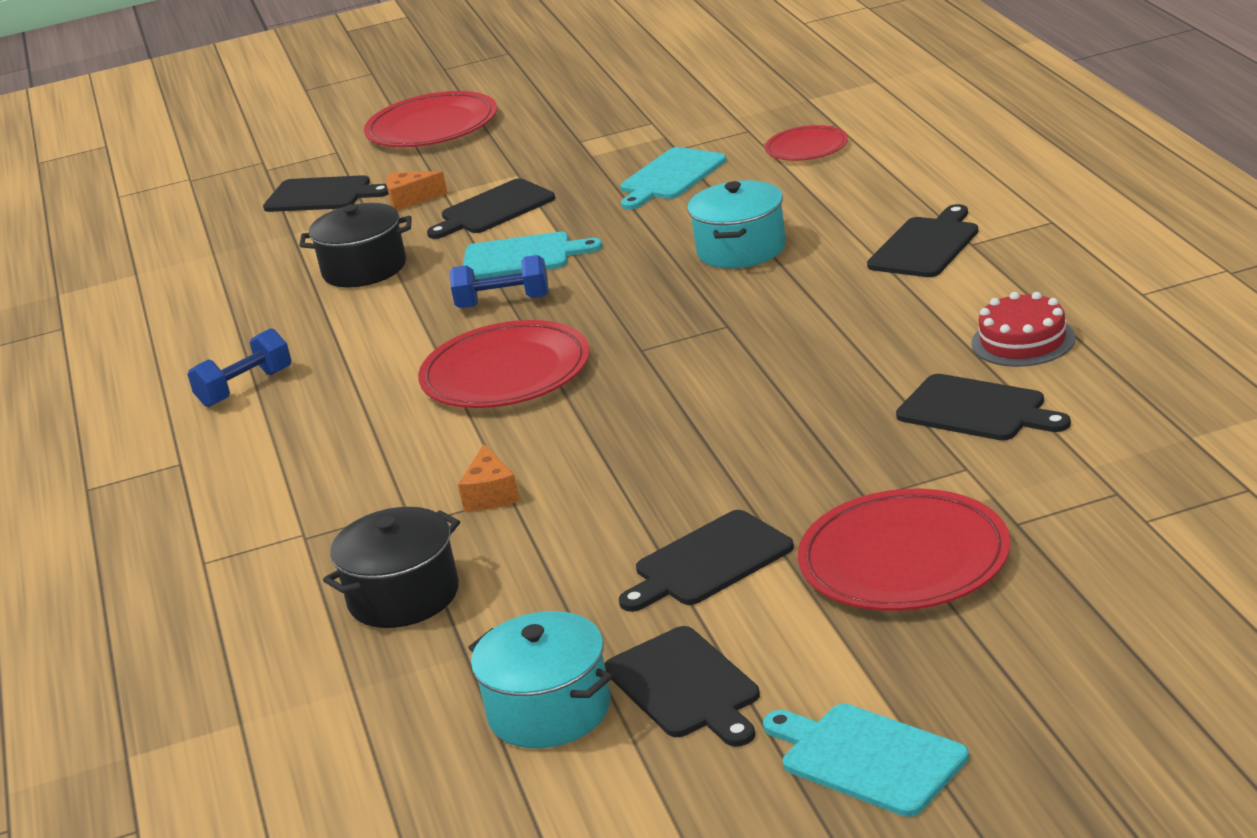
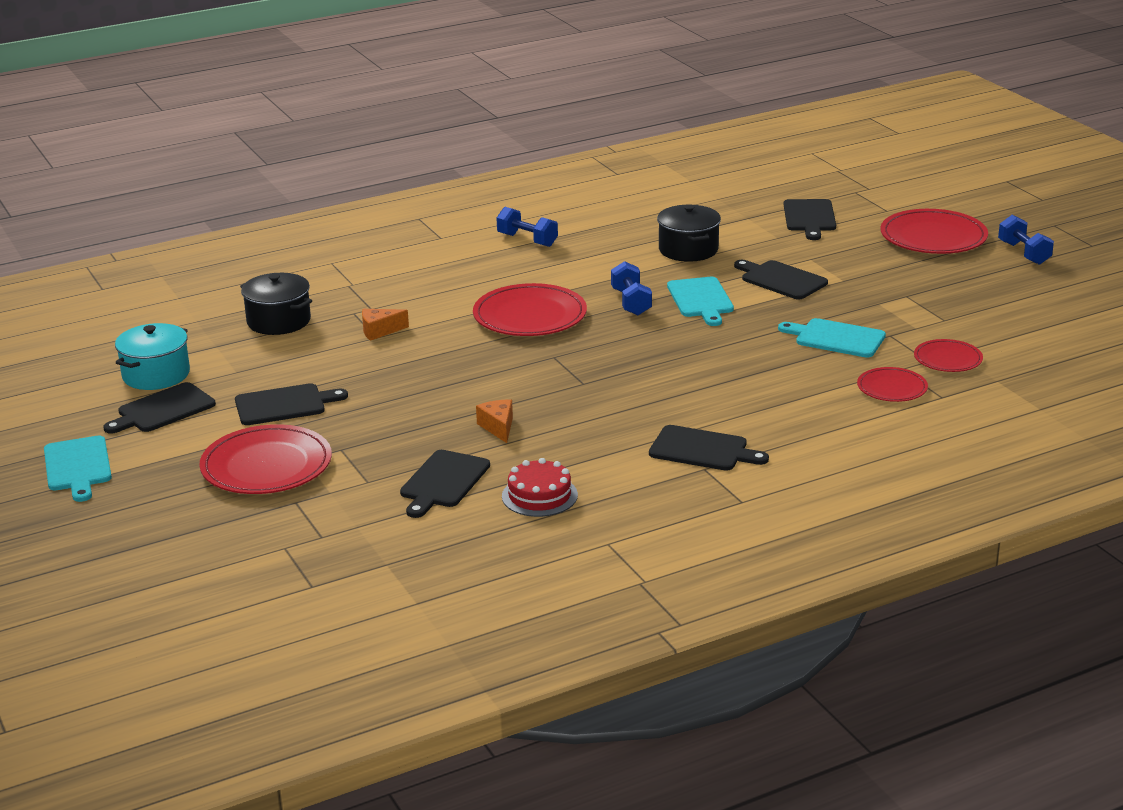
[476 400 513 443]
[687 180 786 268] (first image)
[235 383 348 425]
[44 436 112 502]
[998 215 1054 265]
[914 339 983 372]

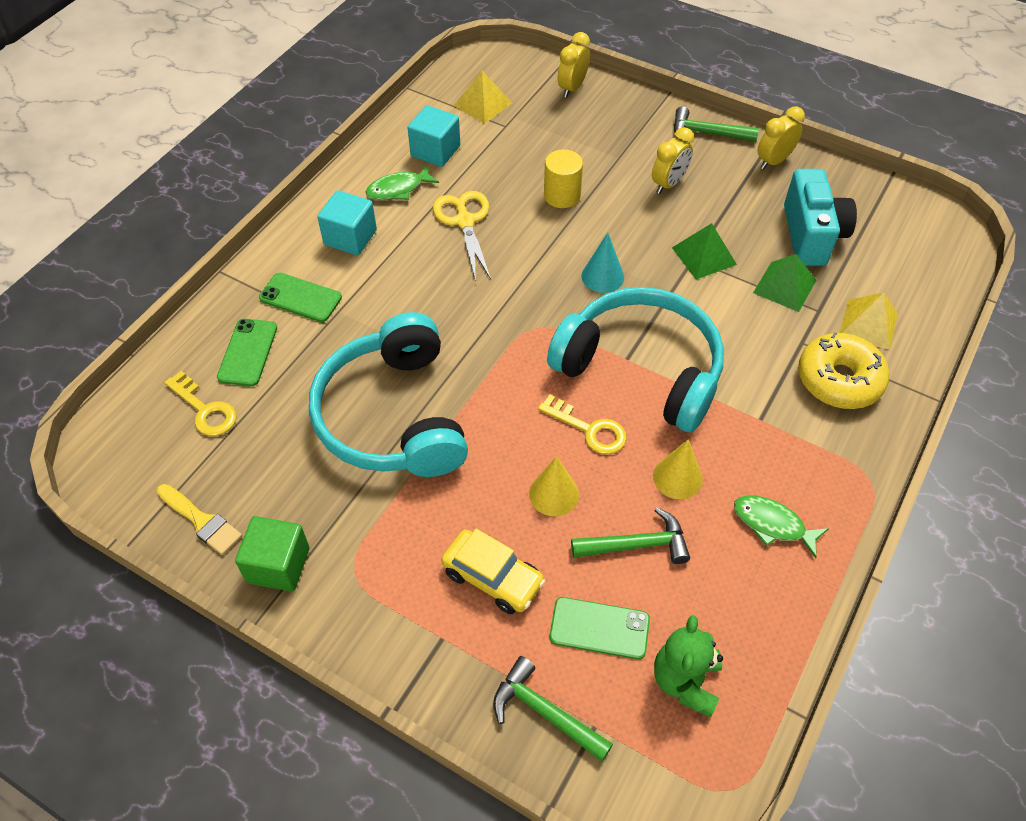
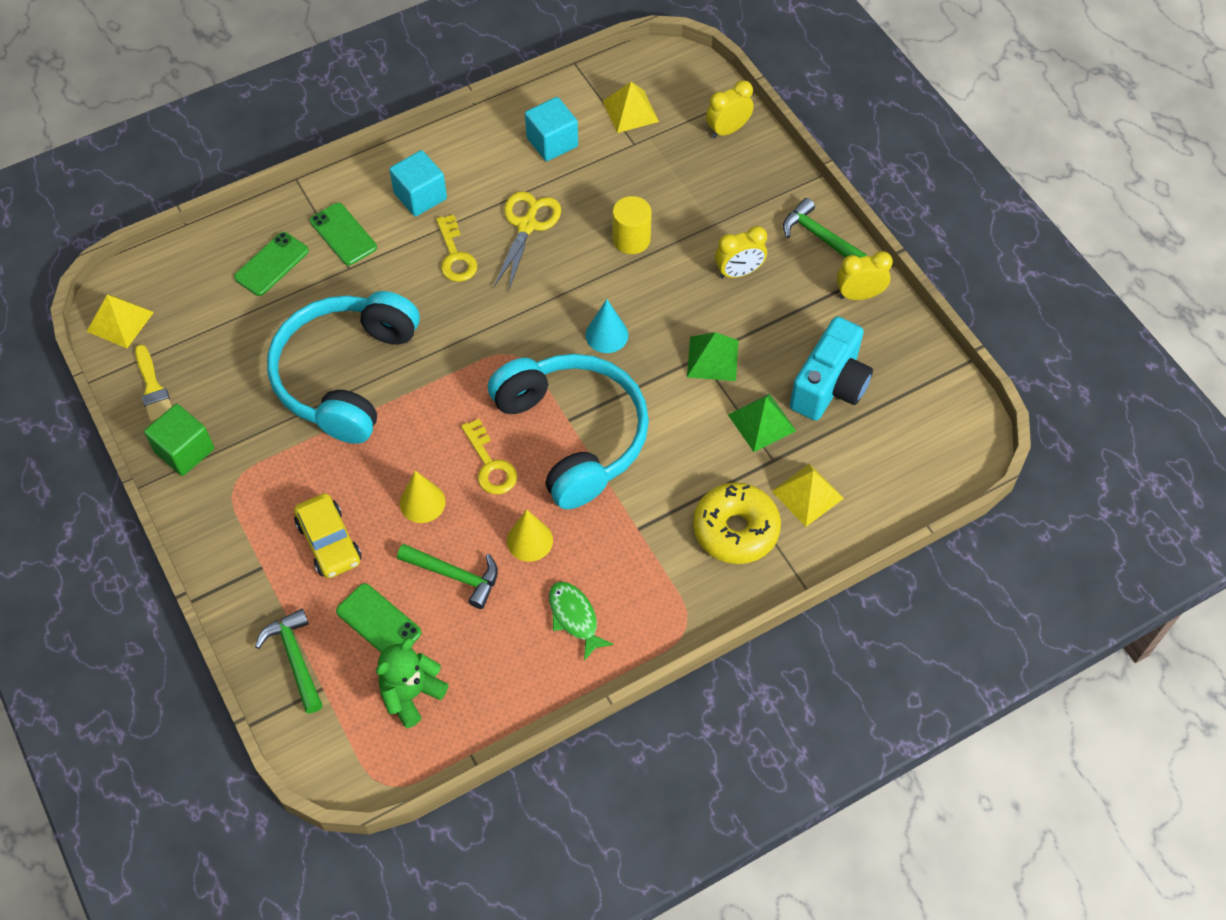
[365 164 439 200] (first image)
[436 215 477 282]
[86 295 154 348]

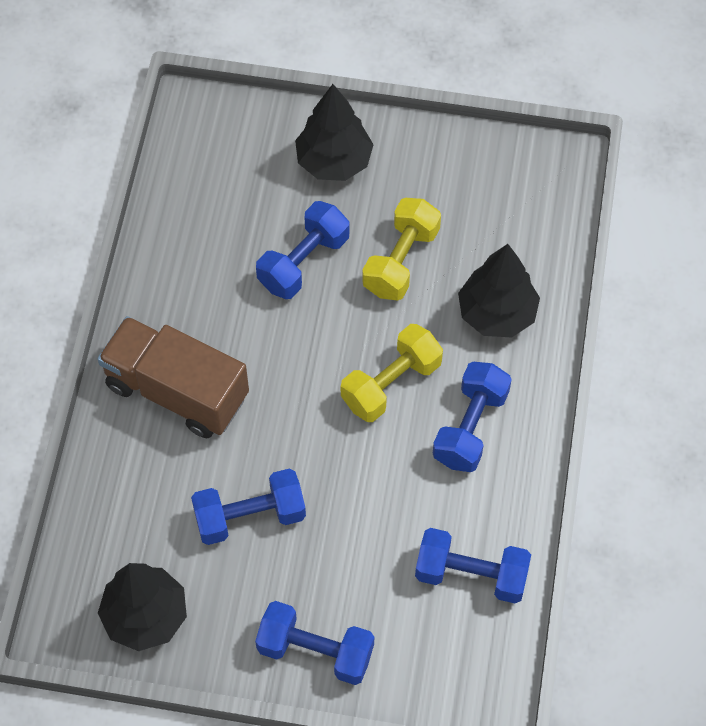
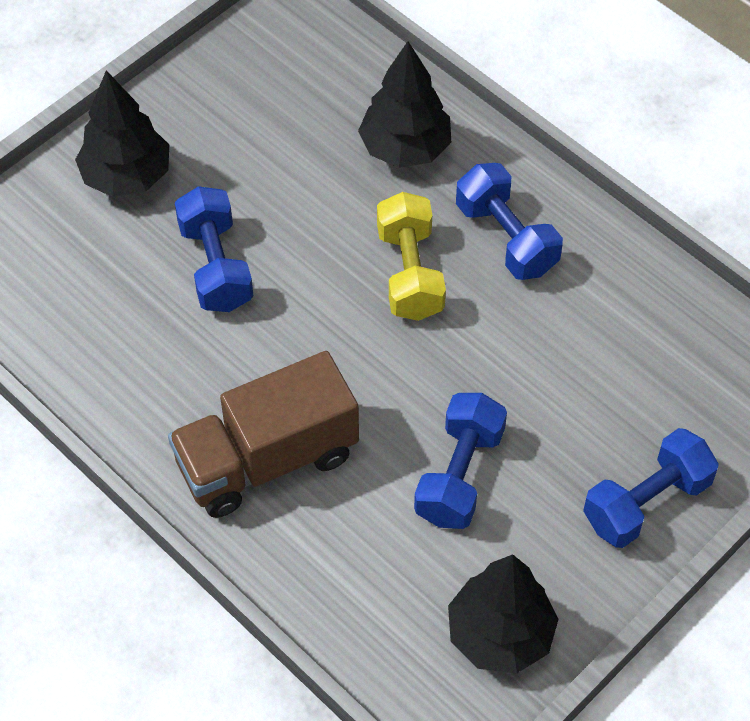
[362 198 441 300] (first image)
[415 528 531 604] (first image)

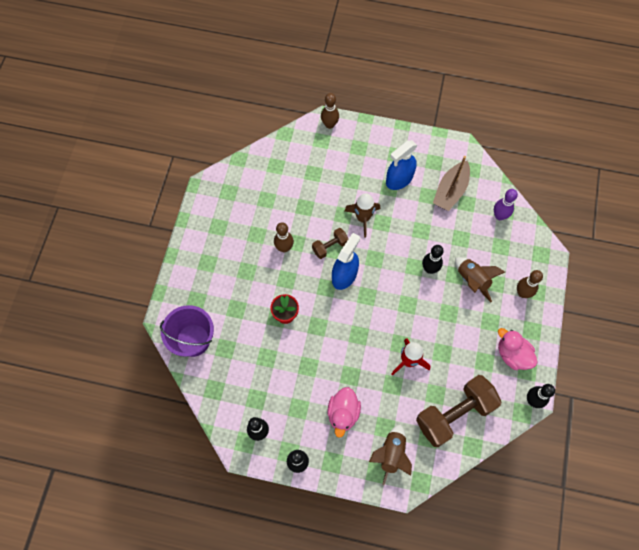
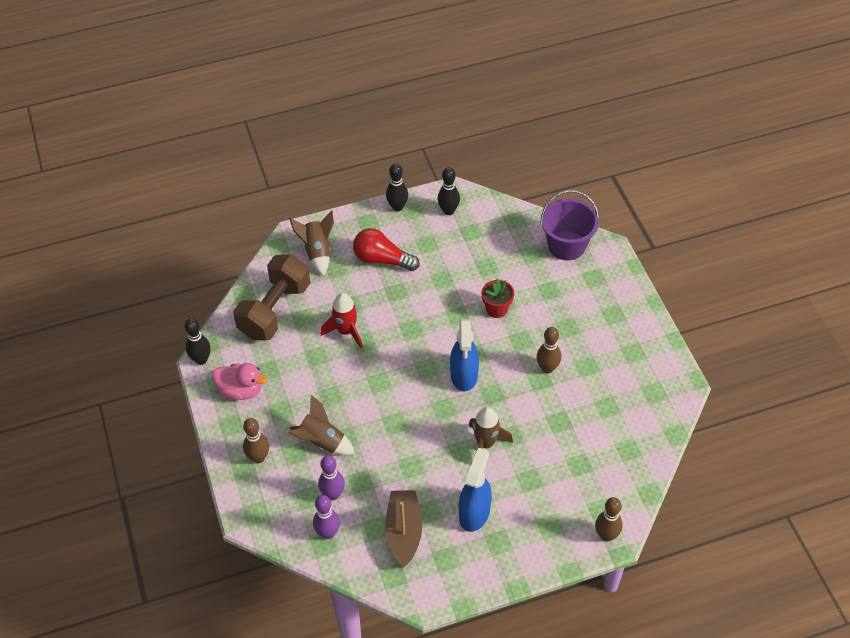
[312 228 349 259] (first image)
[422 245 444 274] (first image)
[353 228 420 271]
[318 455 345 500]

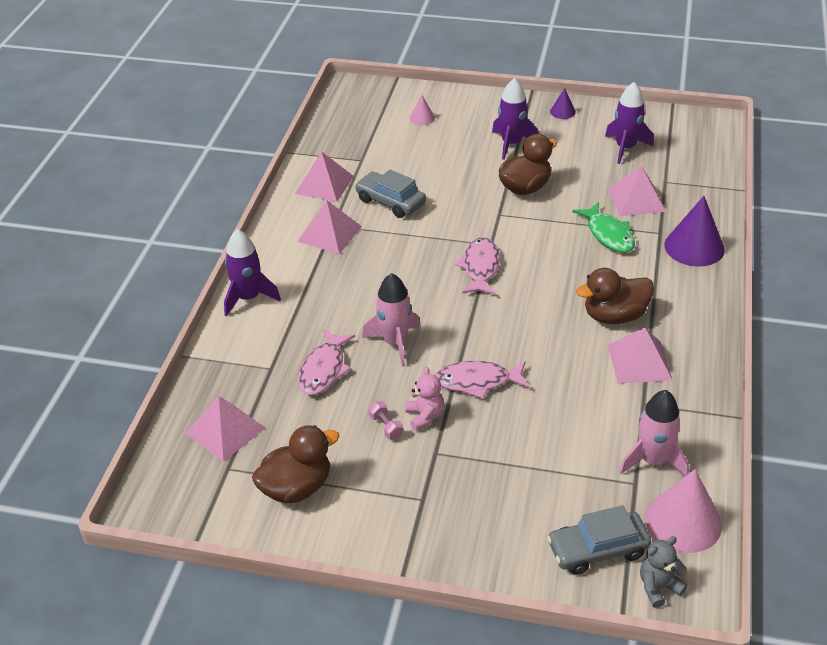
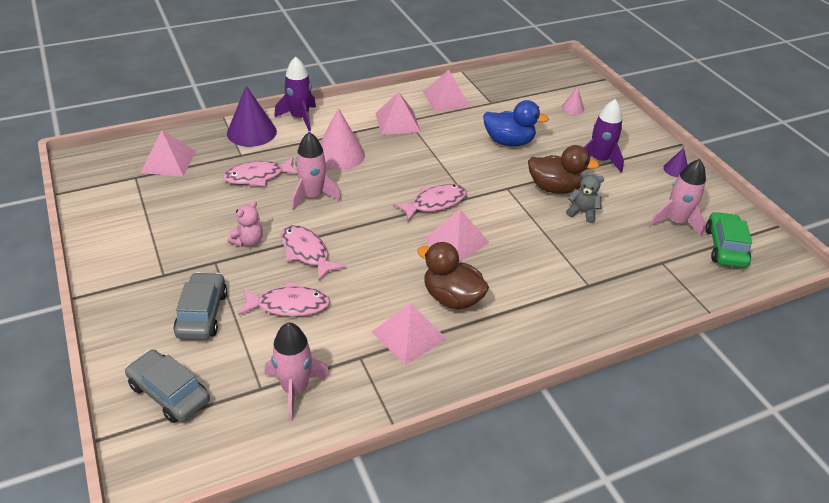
[650 159 706 237]
[424 209 490 262]
[173 272 227 340]
[227 86 277 147]
[572 202 635 253] (first image)
[368 401 403 439] (first image)
[252 425 340 503] (first image)
[320 108 365 170]
[566 171 604 223]
[483 100 549 146]
[705 212 752 268]
[238 282 330 317]

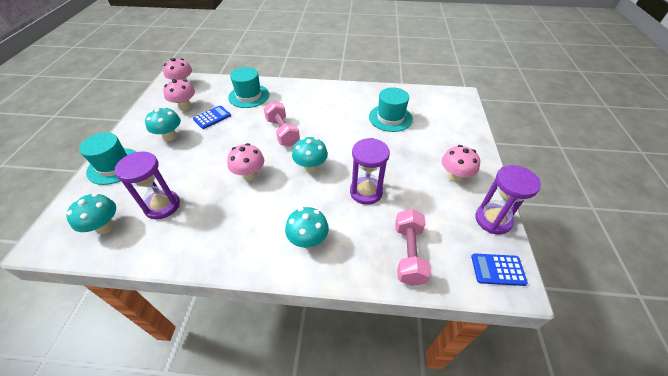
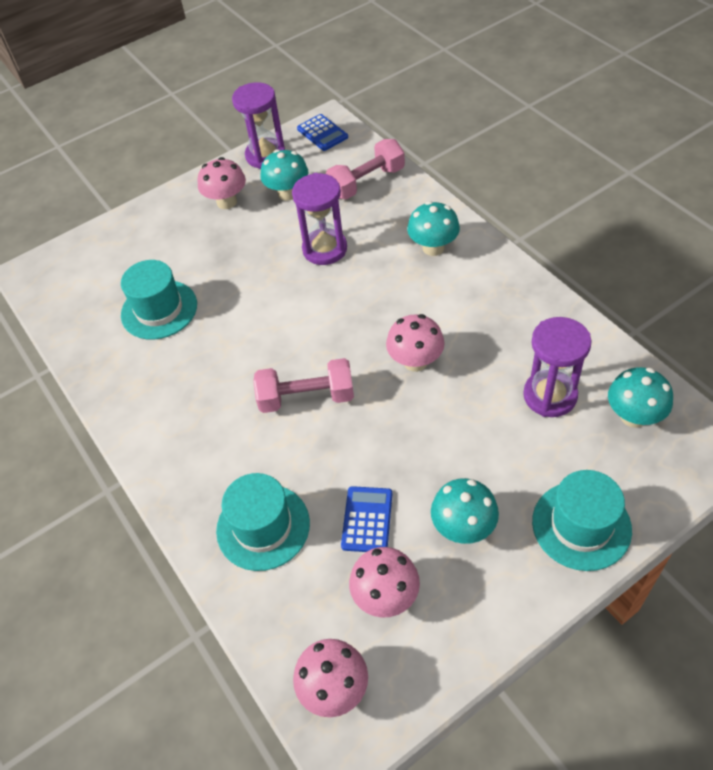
[253 358 354 413]
[341 486 392 552]
[260 149 308 201]

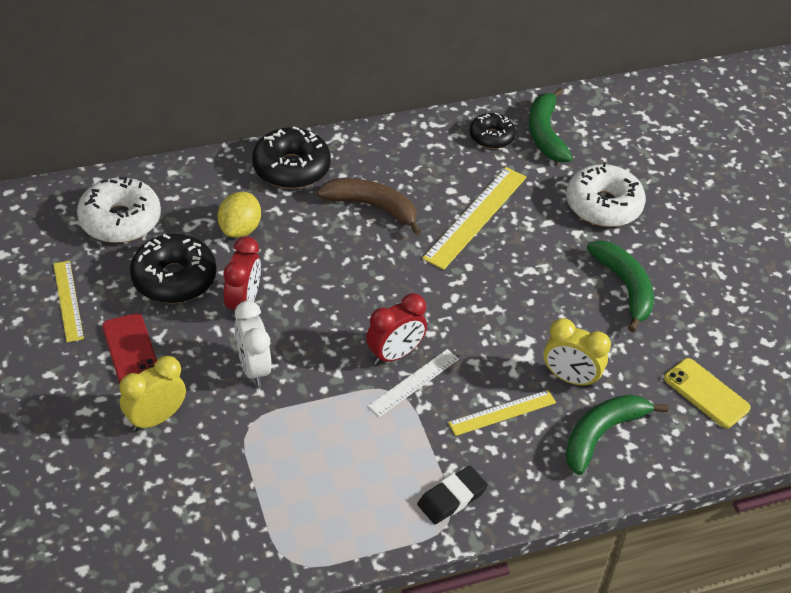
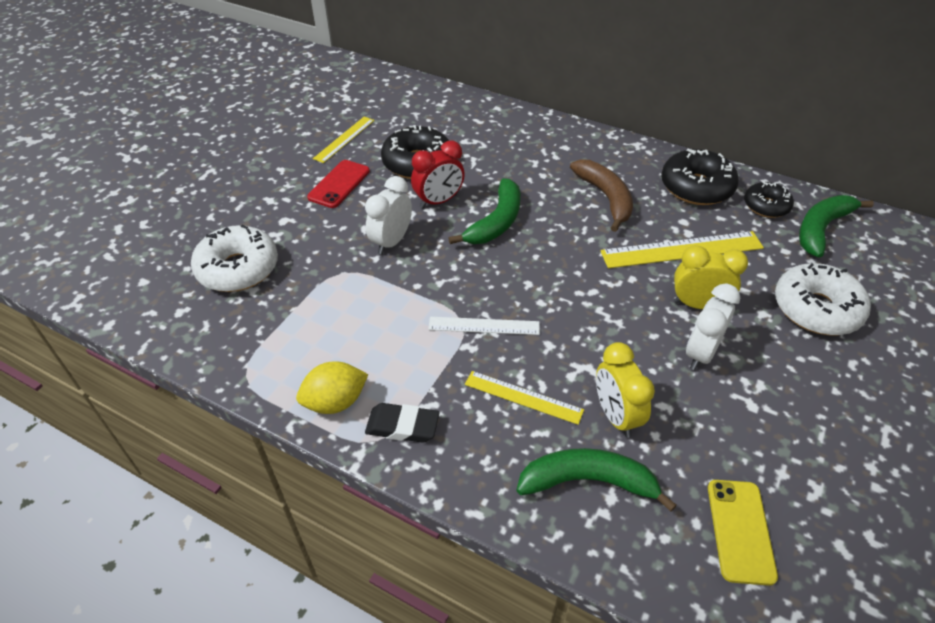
[661 148 739 205]
[191 225 278 292]
[296 361 368 414]
[448 178 520 244]
[366 293 427 365] (first image)
[674 245 748 309]
[686 283 740 370]

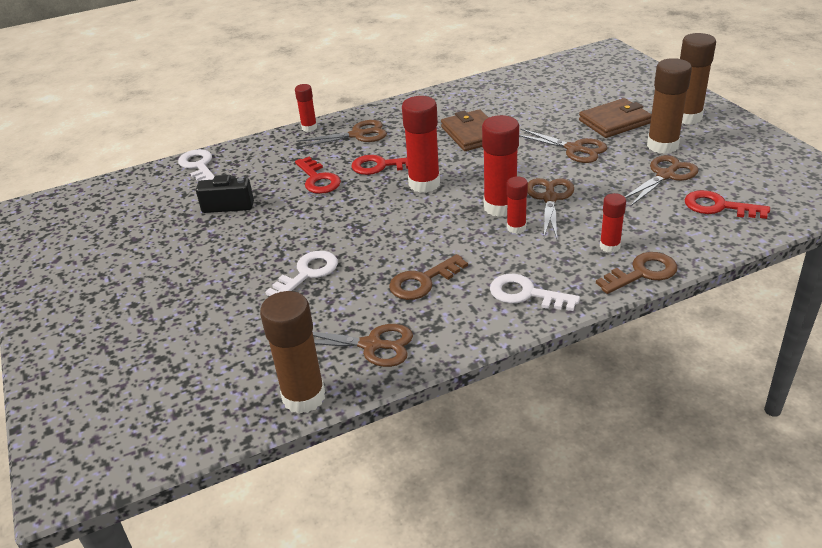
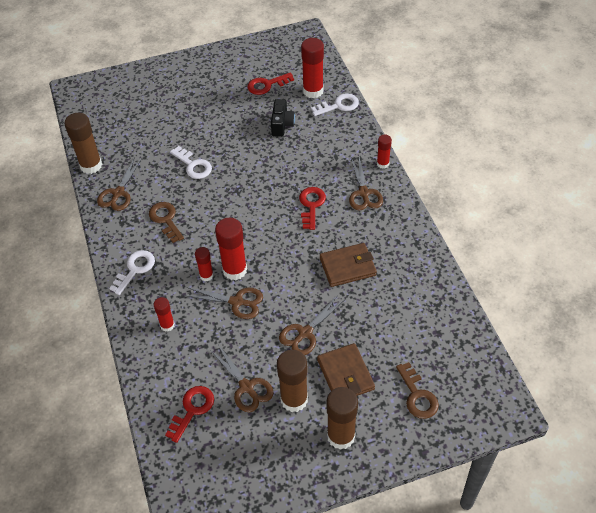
[301 38 324 98]
[247 72 294 95]
[396 362 439 419]

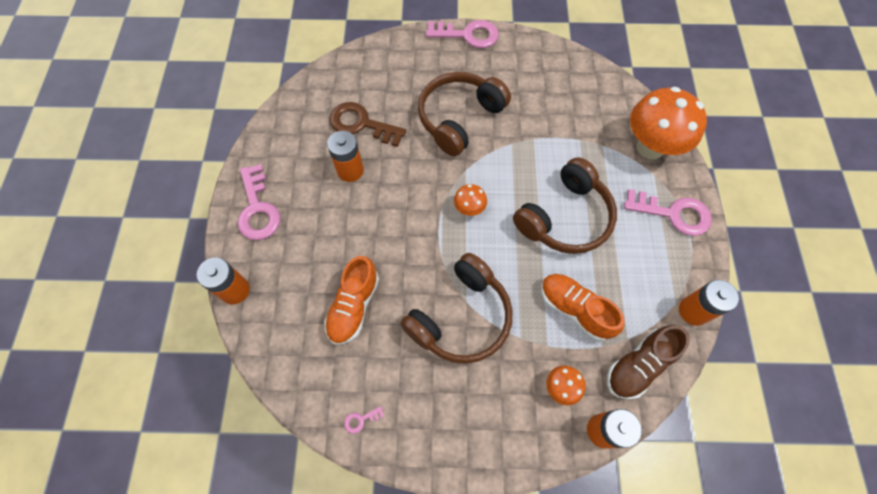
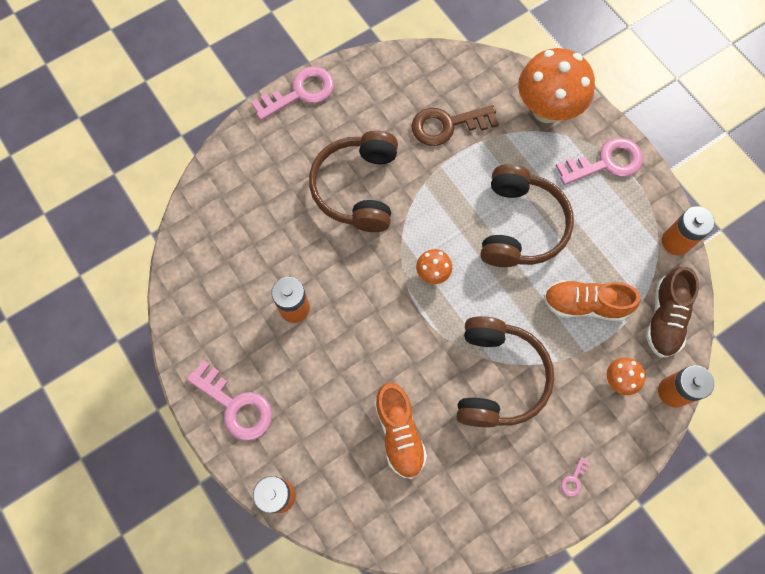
[412 105 499 146]
[561 457 590 497]

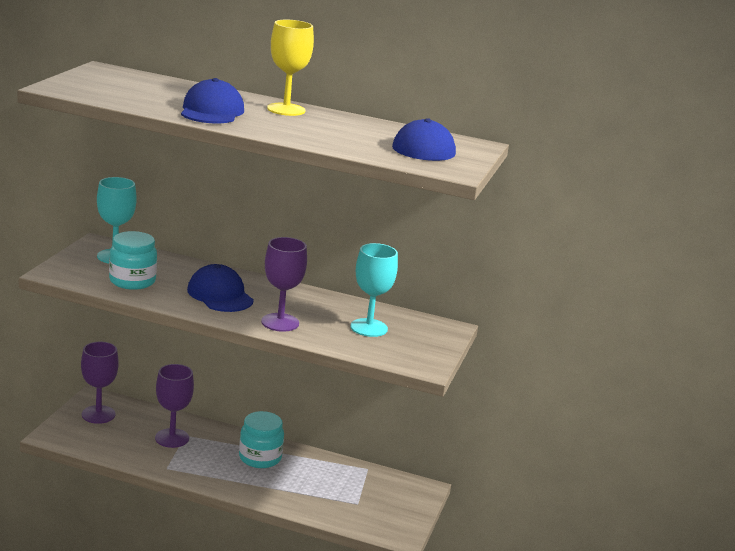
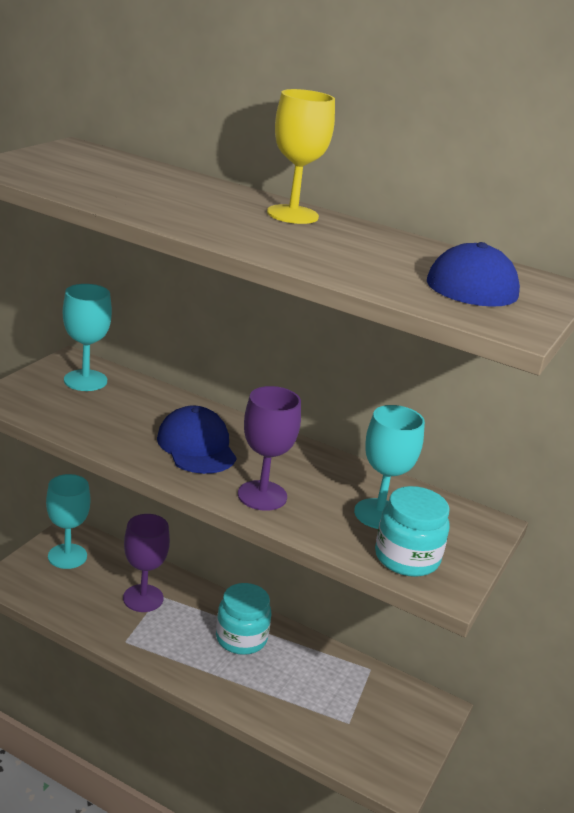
[181 78 244 123] (first image)
[375 486 450 577]
[46 474 90 569]

